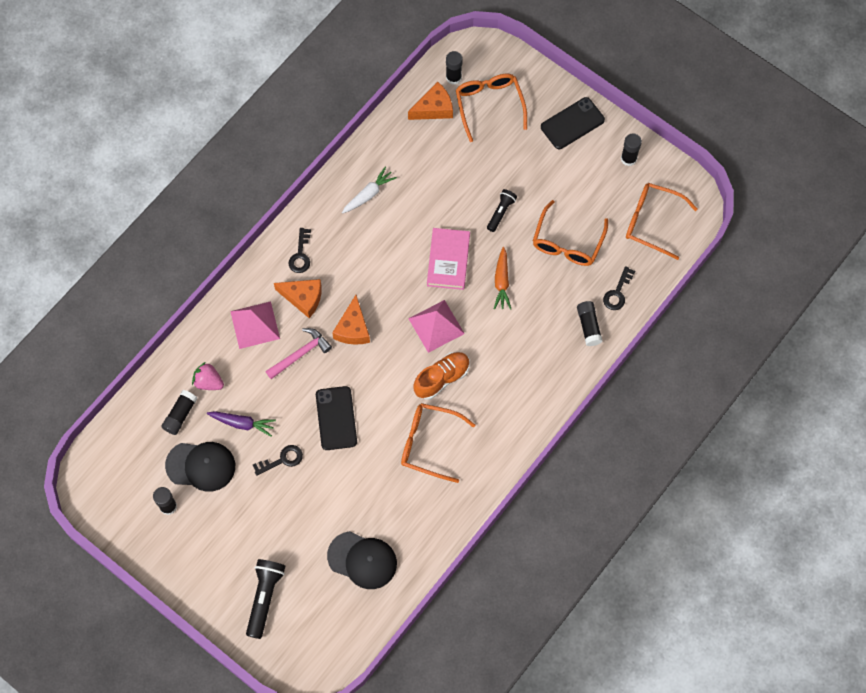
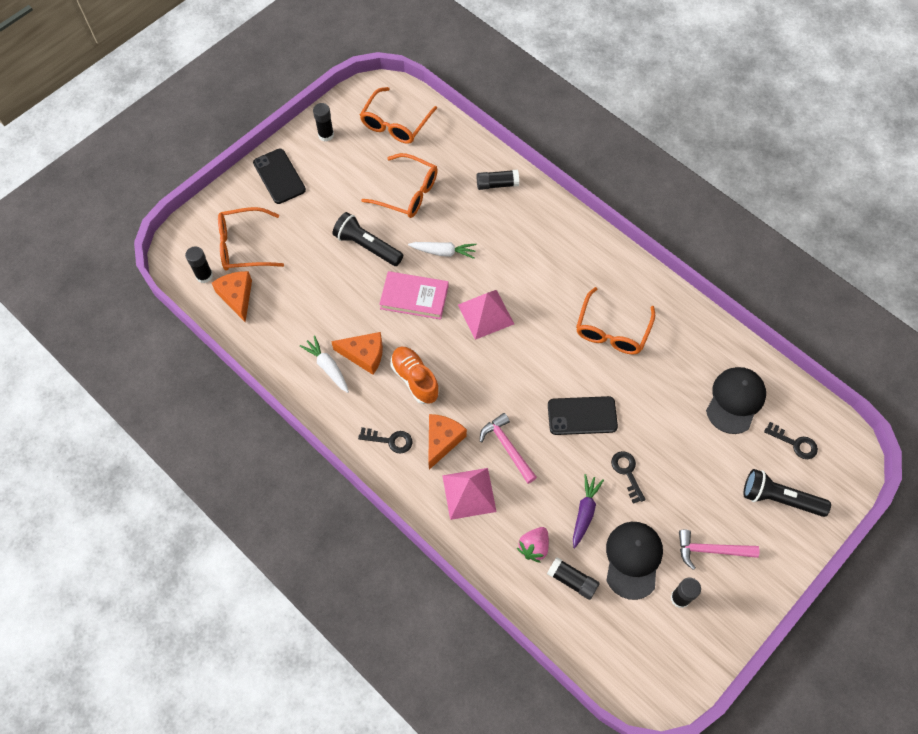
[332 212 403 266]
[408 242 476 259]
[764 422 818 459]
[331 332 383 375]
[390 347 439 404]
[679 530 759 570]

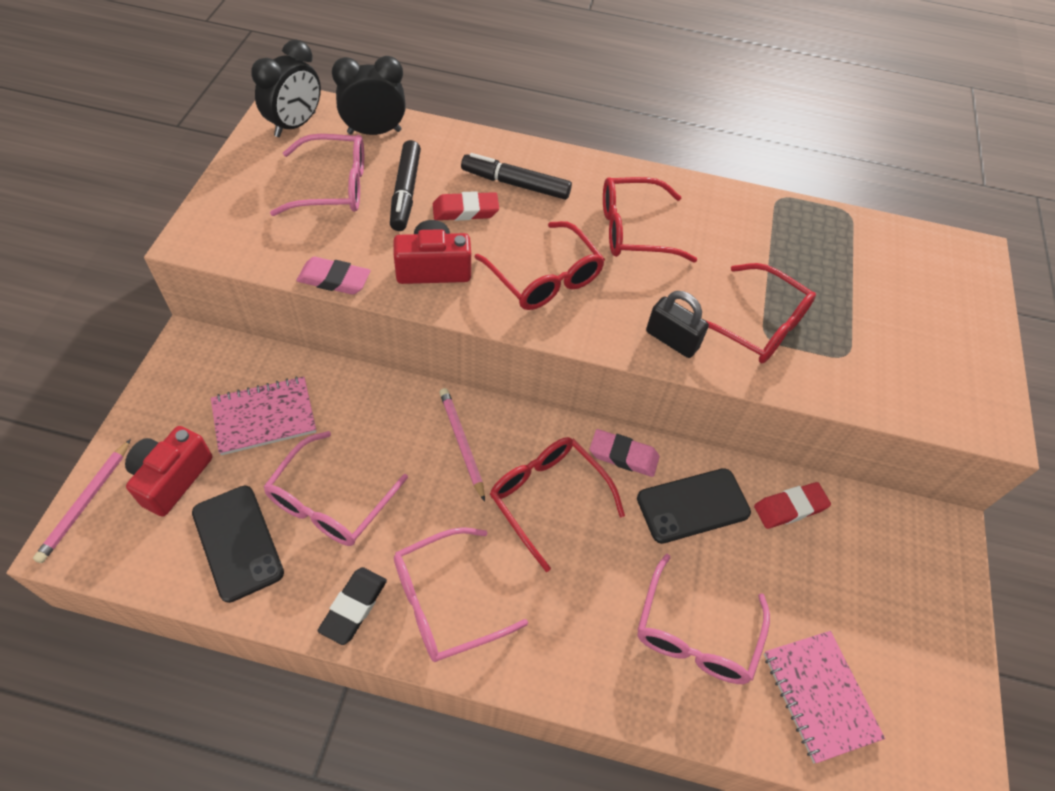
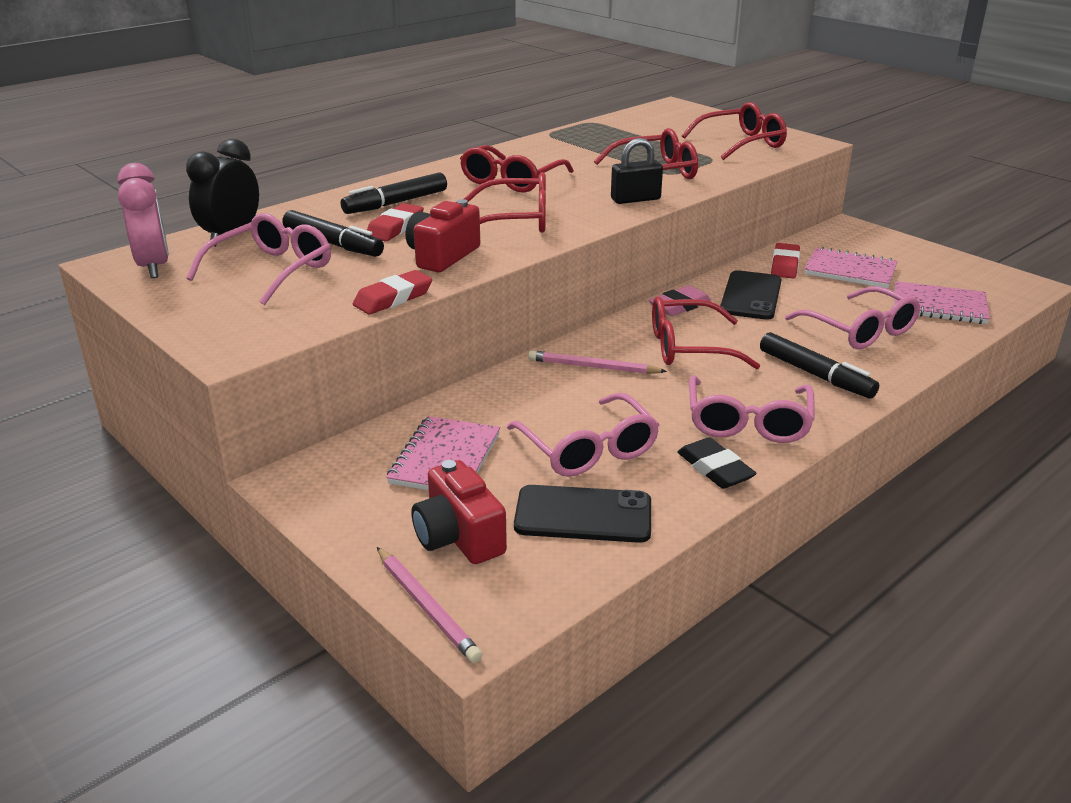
[118 163 169 278]
[353 270 432 314]
[682 102 787 160]
[804 247 898 288]
[760 332 879 398]

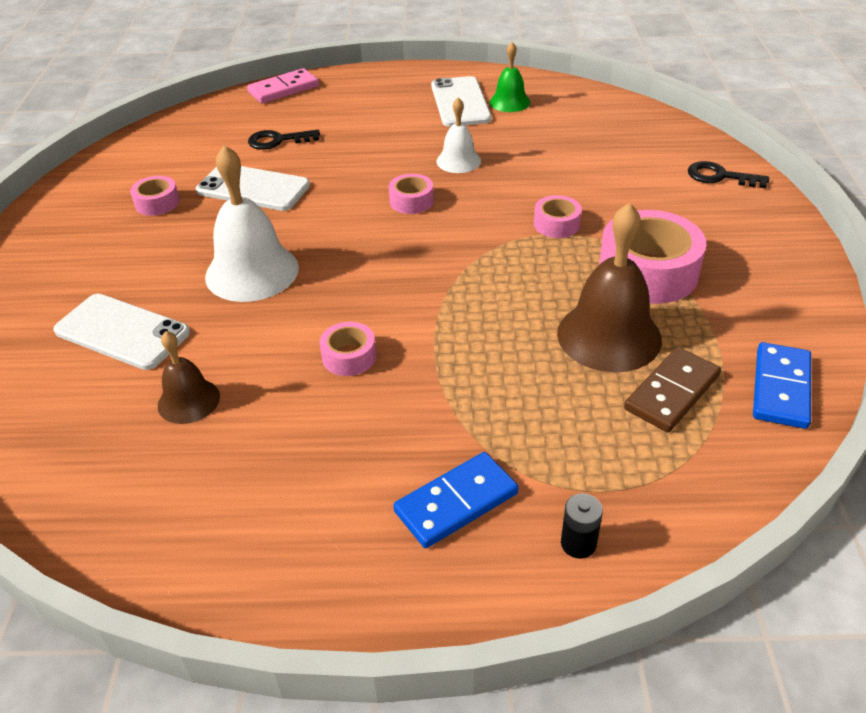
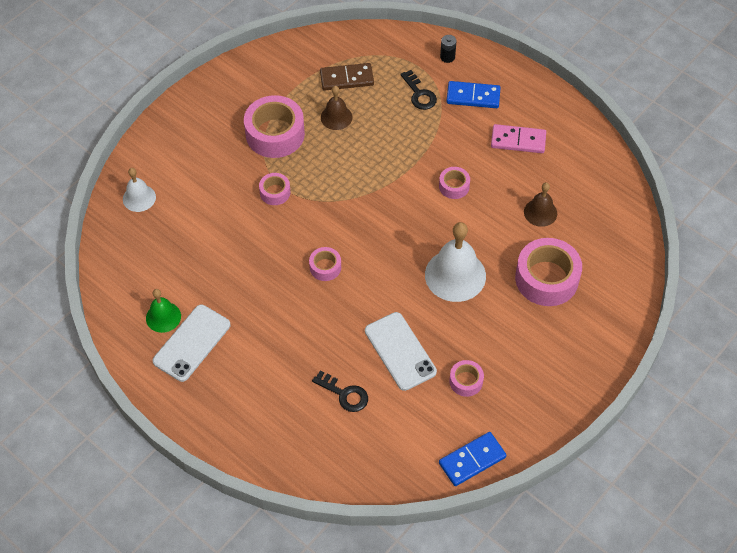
[491 124 546 153]
[123 168 156 212]
[400 70 437 110]
[321 86 352 130]
[515 238 582 306]
[439 432 506 486]

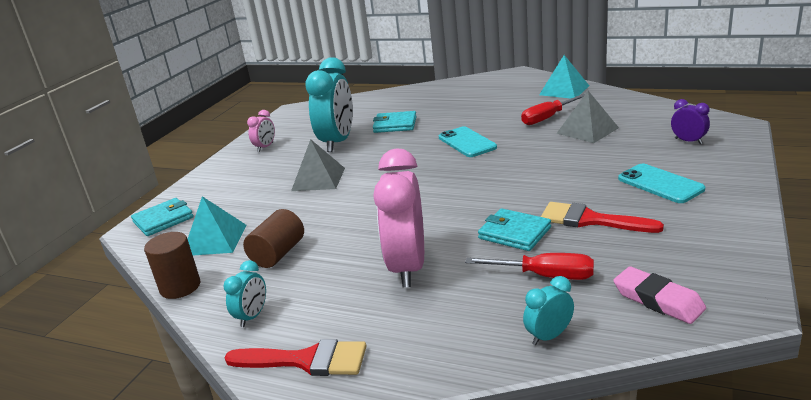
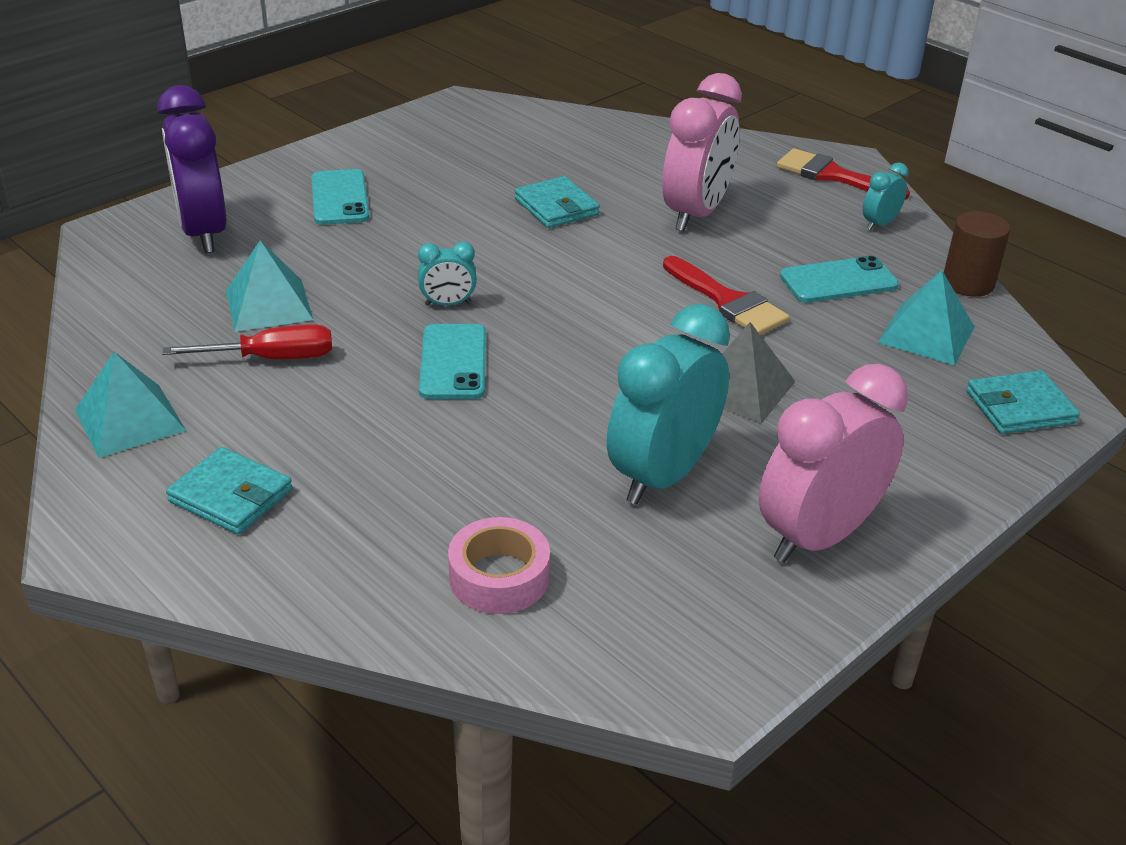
[226 240 313 332]
[157 85 227 253]
[759 364 908 563]
[166 447 293 535]
[663 256 790 335]
[780 256 899 303]
[465 253 594 280] (first image)
[613 266 706 324] (first image)
[418 242 477 306]
[448 517 550 614]

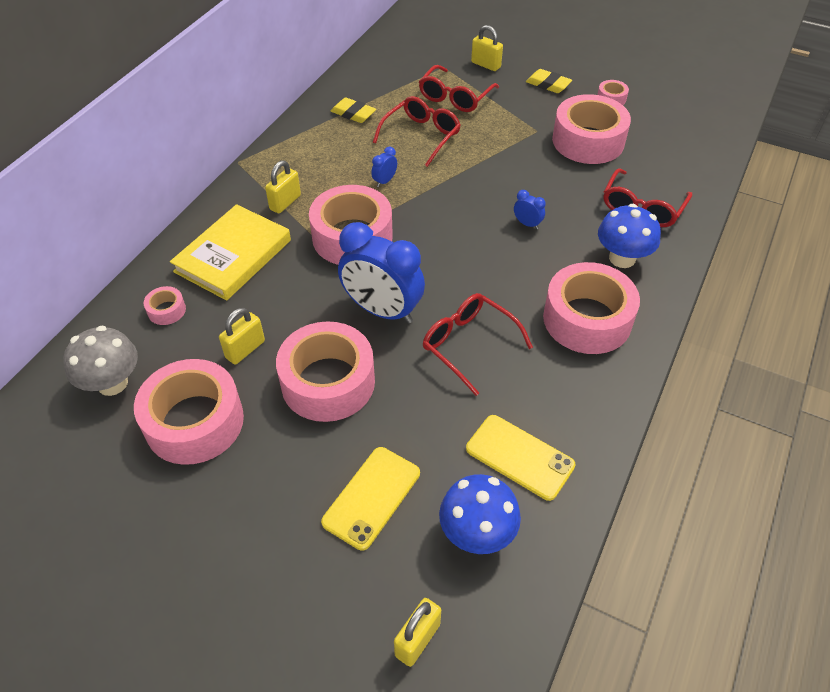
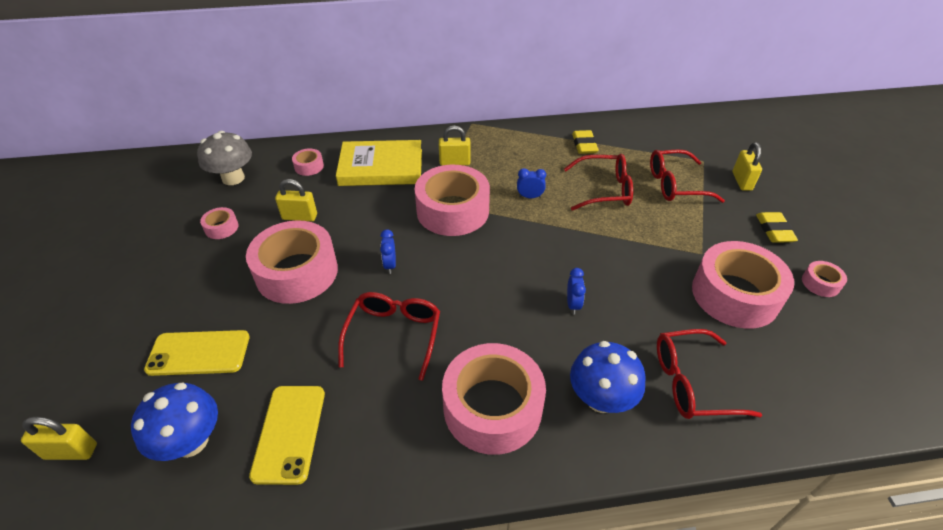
[380 229 396 274]
[200 207 239 239]

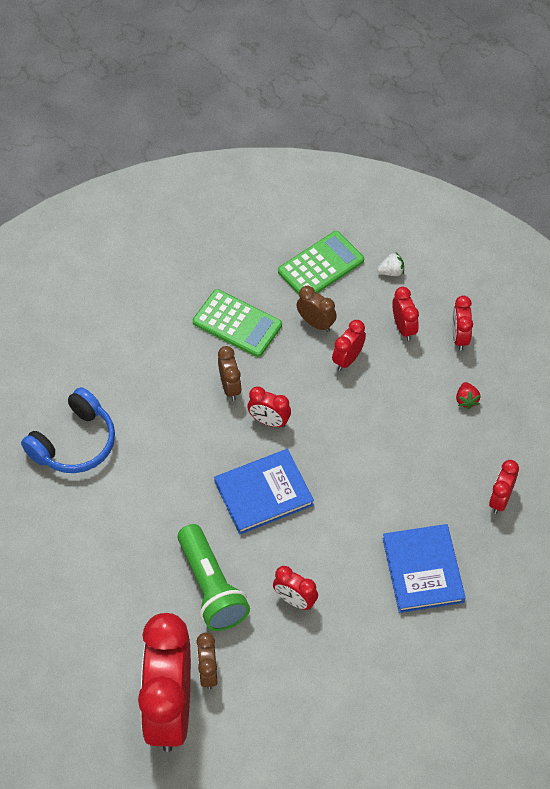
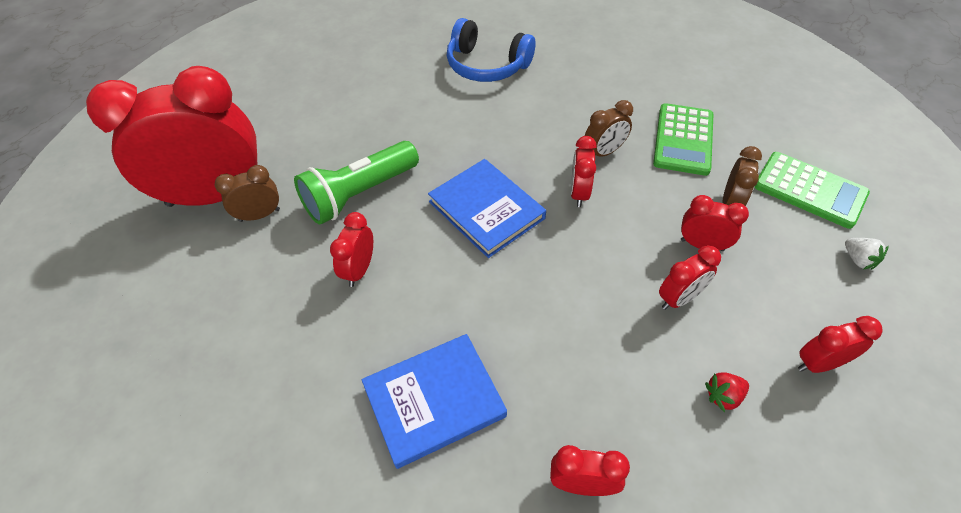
[659 245 721 310]

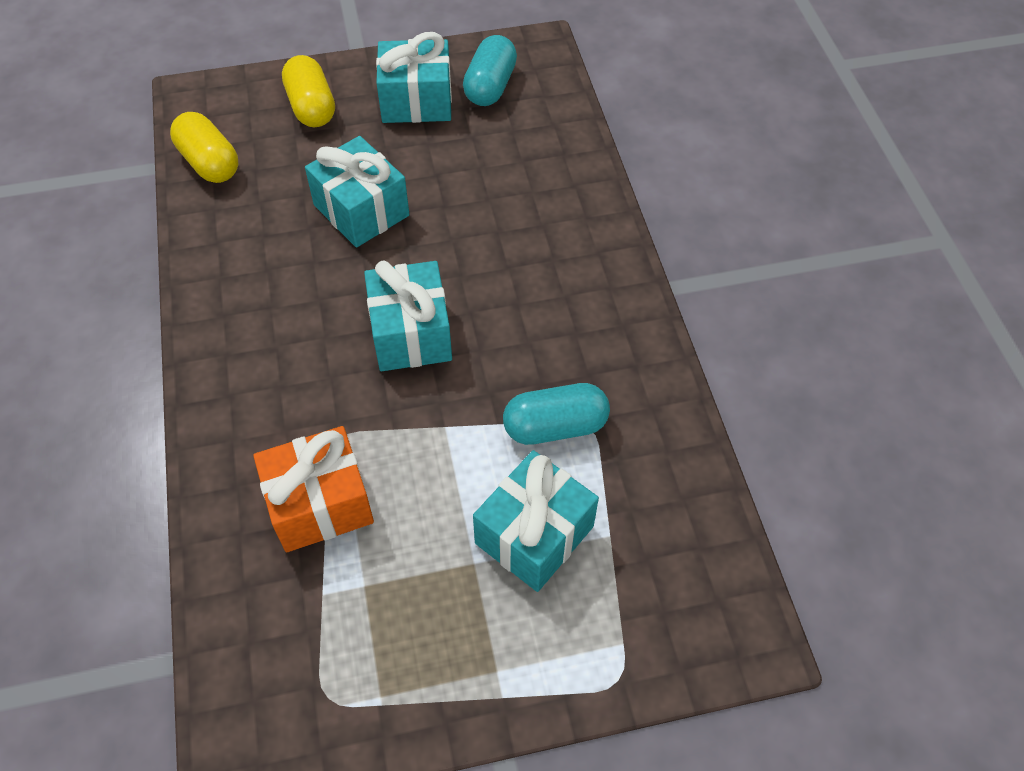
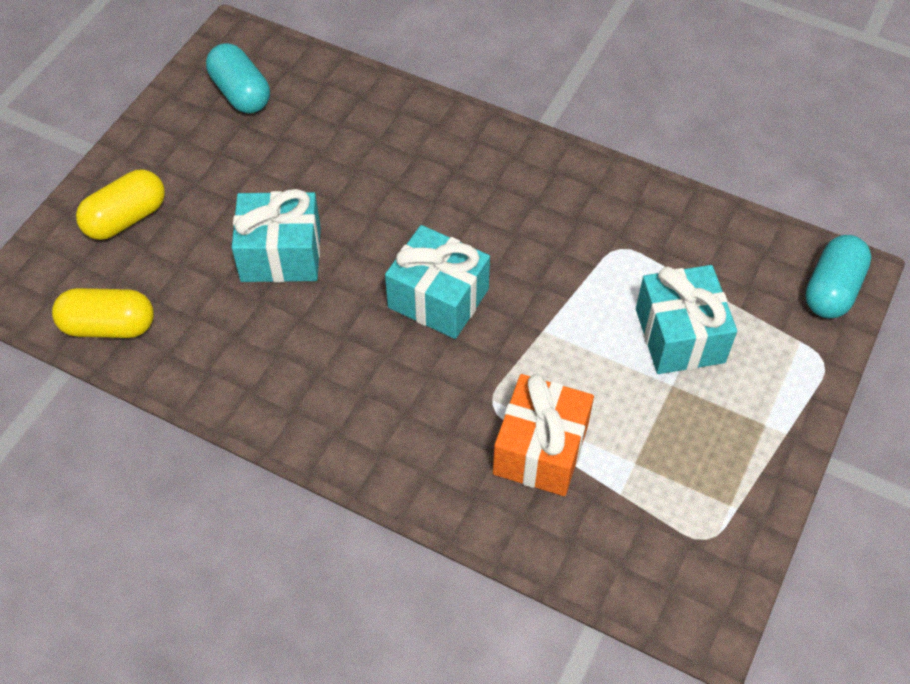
[376 32 452 123] (first image)
[76 169 165 240]
[805 235 871 318]

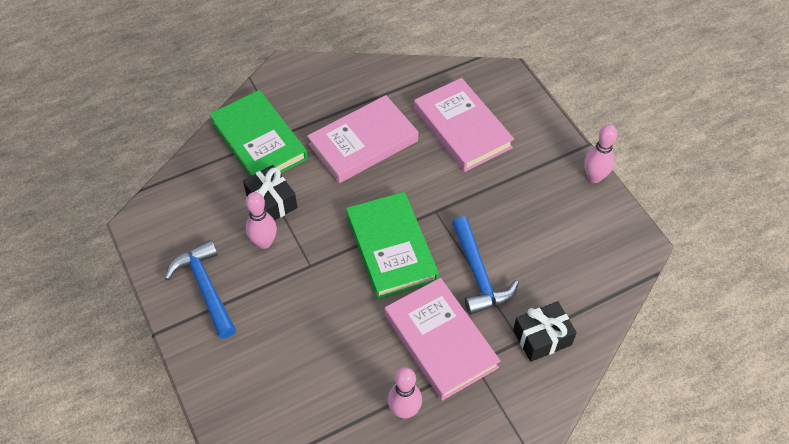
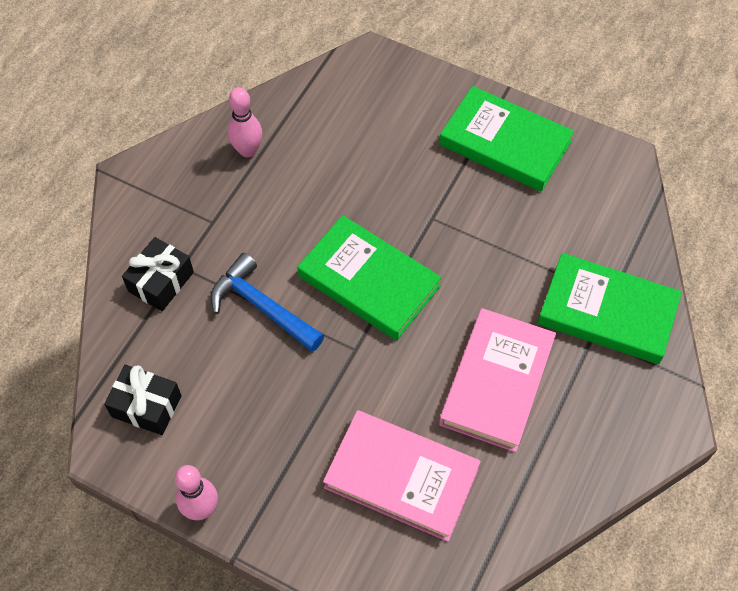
[104 365 182 435]
[246 192 277 249] (first image)
[439 86 574 192]
[385 278 501 401] (first image)

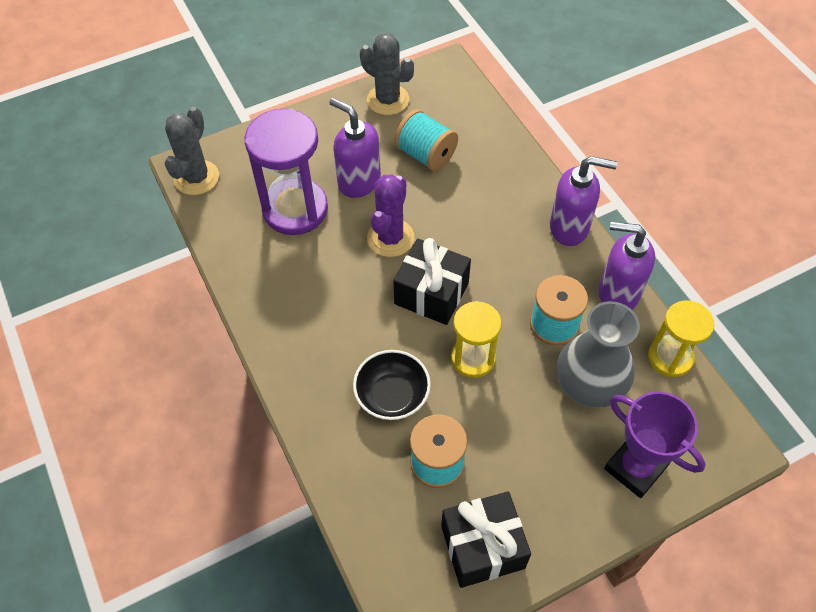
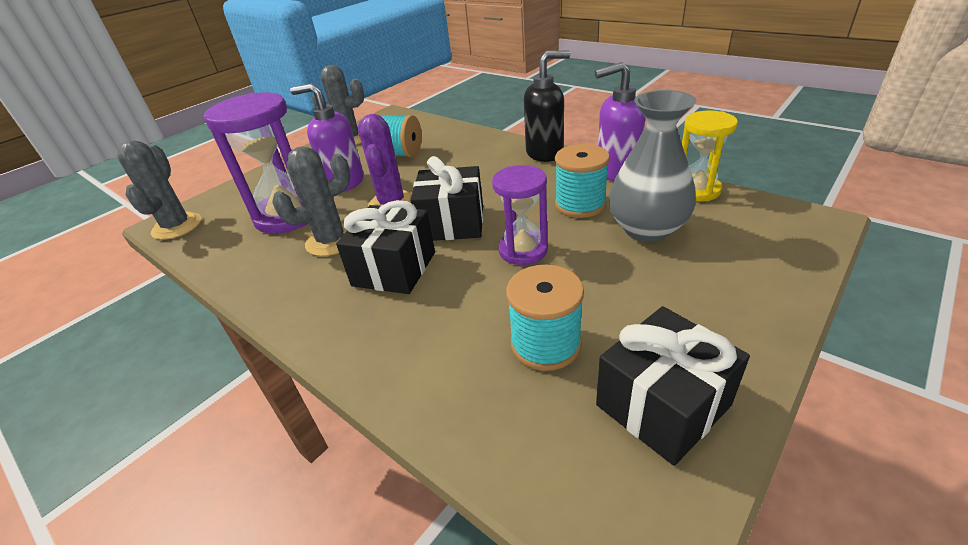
[524 51 570 162]
[492 165 548 265]
[353 350 431 420] (first image)
[604 391 705 498] (first image)
[272 146 351 256]
[336 200 435 294]

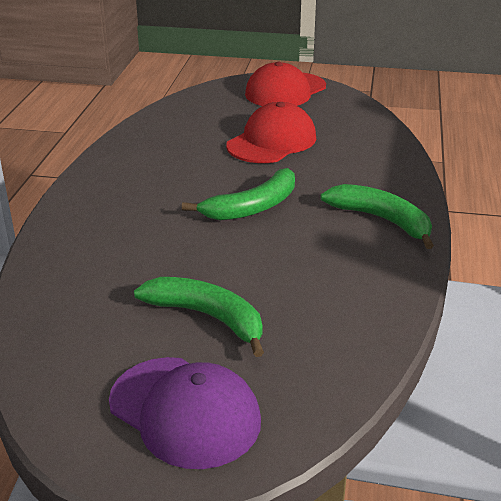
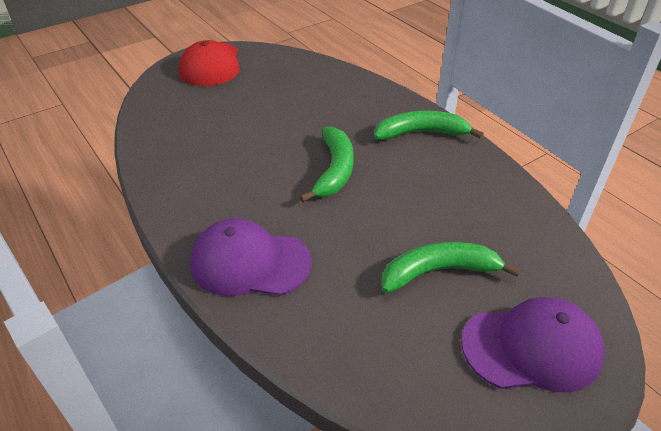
[226 102 316 163] (first image)
[190 218 312 296]

